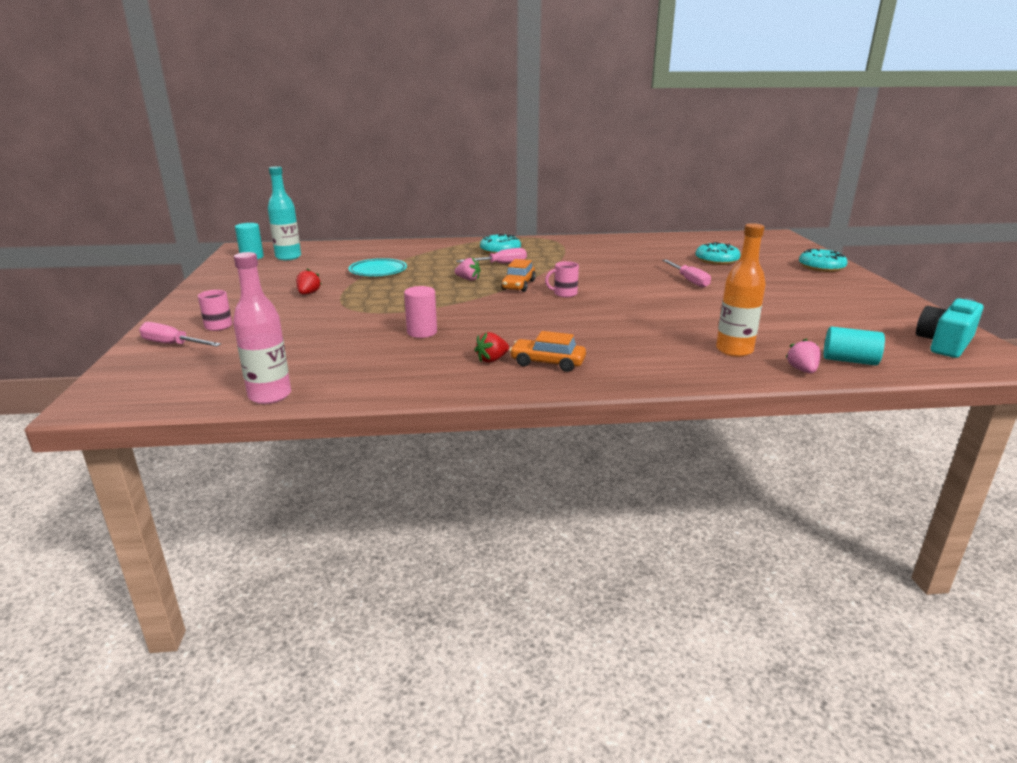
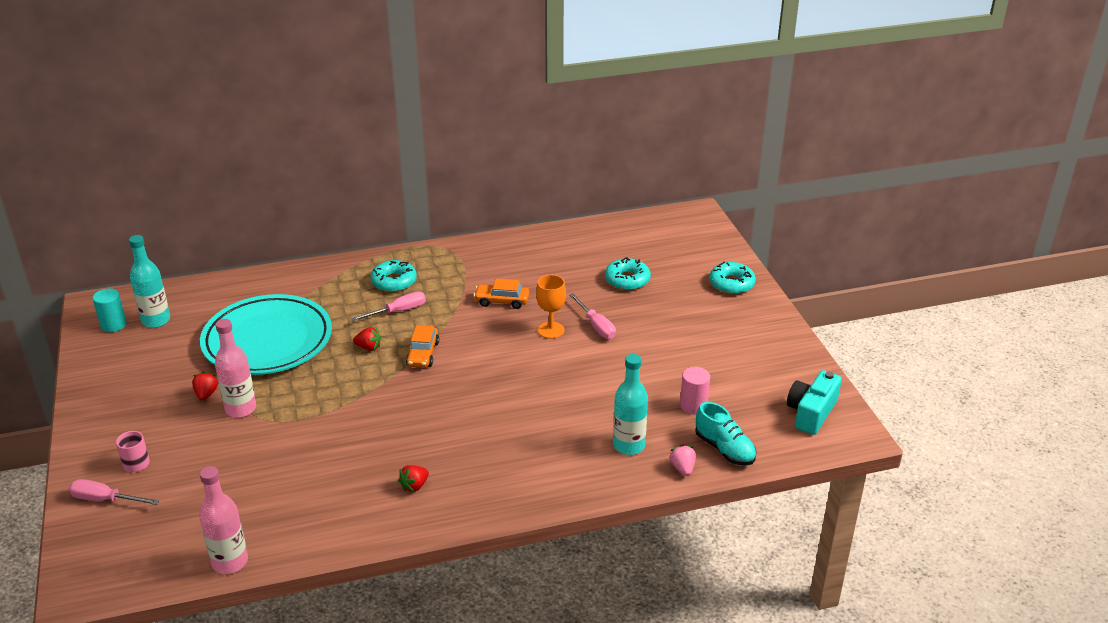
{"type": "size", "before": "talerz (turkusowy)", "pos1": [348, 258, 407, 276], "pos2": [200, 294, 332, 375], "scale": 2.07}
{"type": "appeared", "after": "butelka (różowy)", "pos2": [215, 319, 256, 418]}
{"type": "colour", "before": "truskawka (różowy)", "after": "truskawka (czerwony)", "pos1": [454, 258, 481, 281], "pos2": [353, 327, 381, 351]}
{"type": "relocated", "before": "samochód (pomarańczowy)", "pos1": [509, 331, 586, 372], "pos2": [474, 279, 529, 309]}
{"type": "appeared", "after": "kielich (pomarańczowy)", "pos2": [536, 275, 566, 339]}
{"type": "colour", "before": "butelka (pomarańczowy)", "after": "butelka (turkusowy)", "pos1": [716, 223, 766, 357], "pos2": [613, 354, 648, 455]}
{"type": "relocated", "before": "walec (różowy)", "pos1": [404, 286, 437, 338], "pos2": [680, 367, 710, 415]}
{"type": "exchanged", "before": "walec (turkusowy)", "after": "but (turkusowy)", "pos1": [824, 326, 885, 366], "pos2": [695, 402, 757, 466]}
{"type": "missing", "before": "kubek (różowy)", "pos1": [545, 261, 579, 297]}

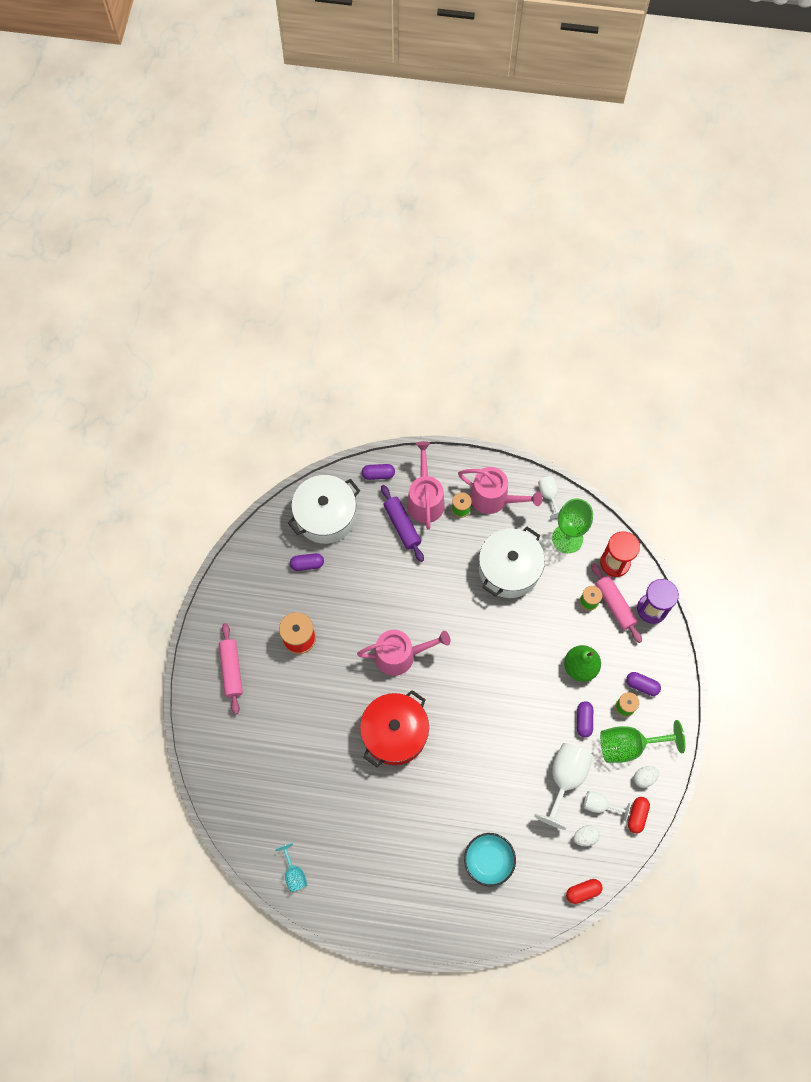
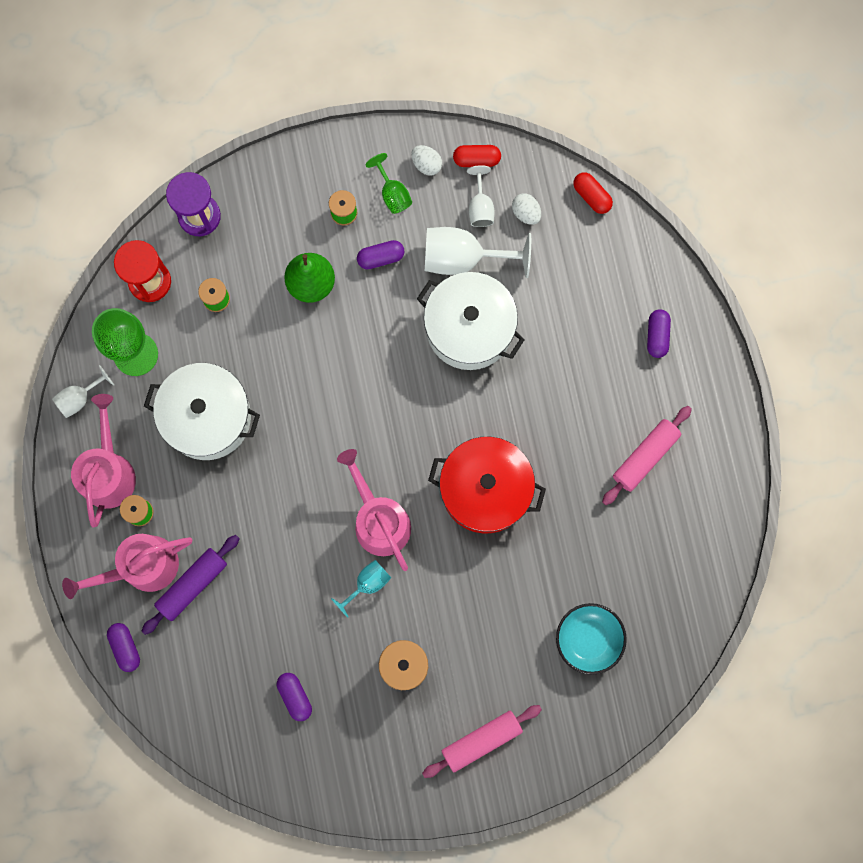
{"type": "relocated", "before": "kielich (turkusowy)", "pos1": [275, 843, 307, 892], "pos2": [331, 560, 391, 617]}
{"type": "size", "before": "kielich (zielony)", "pos1": [600, 720, 685, 763], "pos2": [366, 153, 412, 214], "scale": 0.55}
{"type": "relocated", "before": "garnek (biały)", "pos1": [288, 475, 360, 544], "pos2": [417, 272, 525, 370]}
{"type": "relocated", "before": "miska (turkusowy)", "pos1": [464, 833, 516, 887], "pos2": [556, 603, 627, 675]}
{"type": "relocated", "before": "wałek do ciasta (różowy)", "pos1": [591, 563, 642, 643], "pos2": [602, 406, 692, 505]}
{"type": "relocated", "before": "kapsułka (fioletowy)", "pos1": [626, 672, 661, 696], "pos2": [647, 309, 671, 358]}

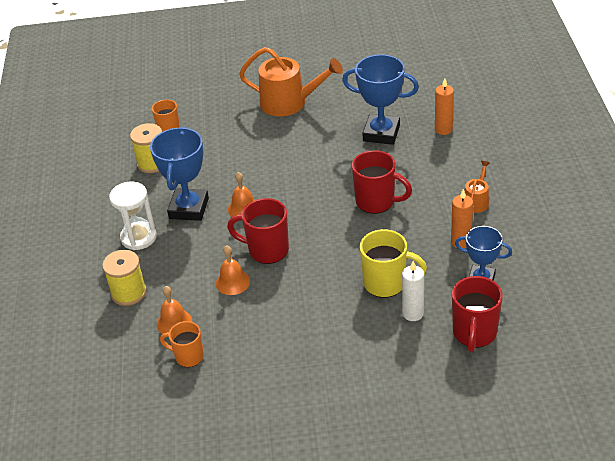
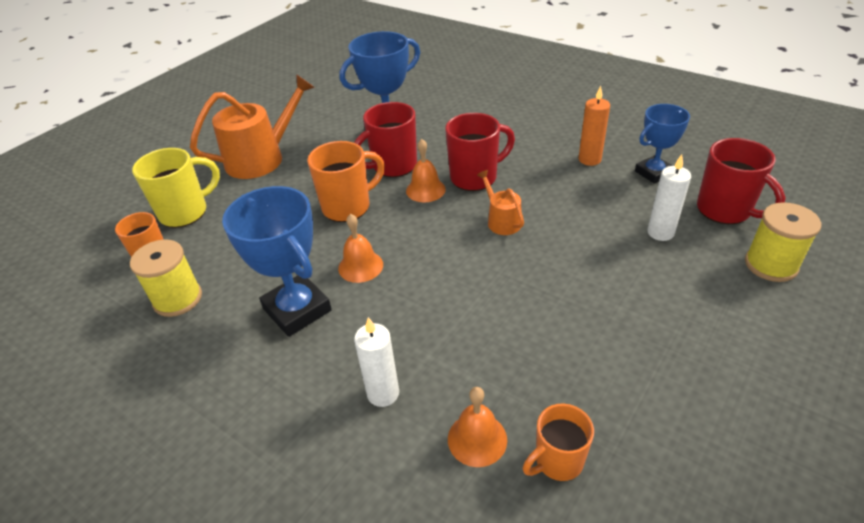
{"type": "relocated", "before": "kubek (żółty)", "pos1": [360, 229, 427, 298], "pos2": [132, 148, 220, 228]}
{"type": "appeared", "after": "kubek (pomarańczowy)", "pos2": [307, 141, 385, 222]}
{"type": "relocated", "before": "kubek (czerwony)", "pos1": [227, 198, 289, 264], "pos2": [354, 102, 417, 177]}
{"type": "appeared", "after": "świeca (biały)", "pos2": [354, 317, 399, 407]}
{"type": "relocated", "before": "dzwonek (pomarańczowy)", "pos1": [216, 245, 250, 295], "pos2": [406, 139, 446, 202]}
{"type": "relocated", "before": "konewka (pomarańczowy)", "pos1": [464, 161, 490, 213], "pos2": [477, 170, 524, 235]}
{"type": "relocated", "before": "szpulka (żółty)", "pos1": [102, 250, 147, 306], "pos2": [745, 202, 821, 282]}
{"type": "missing", "before": "klepsydra (biały)", "pos1": [109, 182, 157, 250]}
{"type": "missing", "before": "świeca (pomarańczowy)", "pos1": [435, 78, 454, 135]}

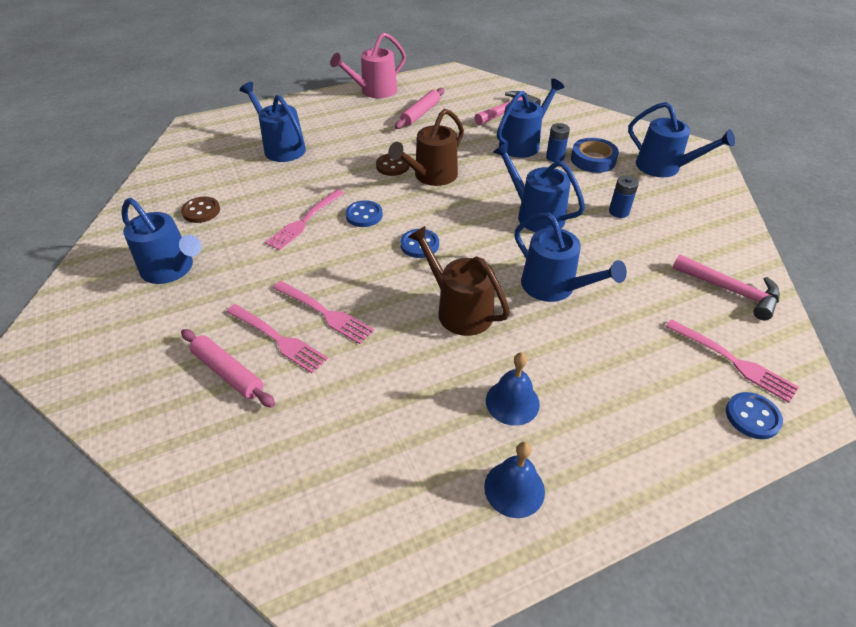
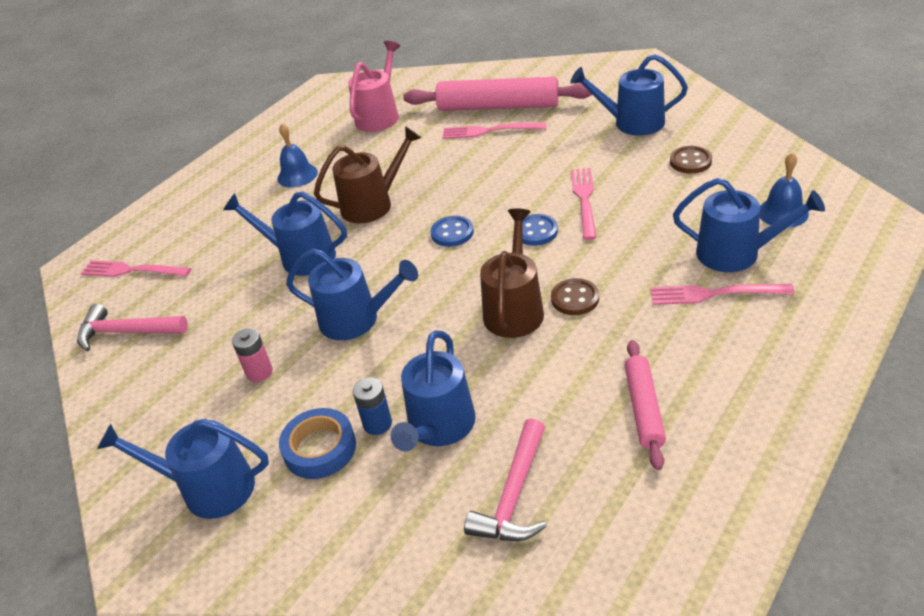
{"type": "colour", "before": "bateria (niebieski)", "after": "bateria (różowy)", "pos1": [609, 175, 639, 218], "pos2": [232, 328, 273, 382]}
{"type": "spun", "before": "konewka (brązowy)", "pos1": [408, 226, 510, 336], "pos2": [314, 126, 421, 223], "turn": -45}
{"type": "relocated", "before": "konewka (różowy)", "pos1": [330, 32, 406, 98], "pos2": [348, 41, 400, 132]}
{"type": "size", "before": "wałek do ciasta (różowy)", "pos1": [181, 329, 275, 408], "pos2": [403, 77, 592, 111], "scale": 1.77}
{"type": "relocated", "before": "widelec (różowy)", "pos1": [273, 281, 374, 344], "pos2": [651, 284, 794, 305]}
{"type": "relocated", "before": "dzwonek (niebieski)", "pos1": [484, 442, 545, 518], "pos2": [760, 153, 809, 228]}
{"type": "missing", "before": "guzik (niebieski)", "pos1": [726, 392, 783, 439]}

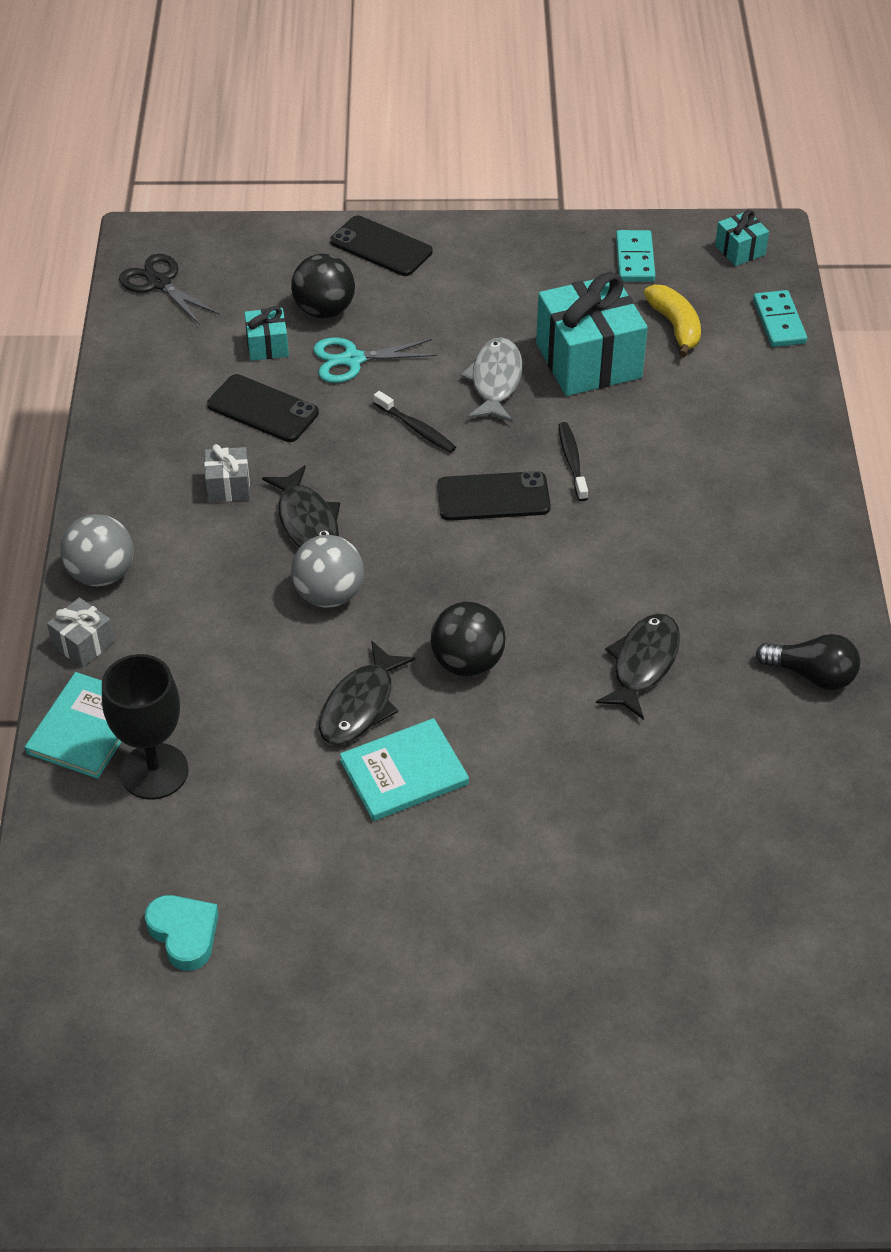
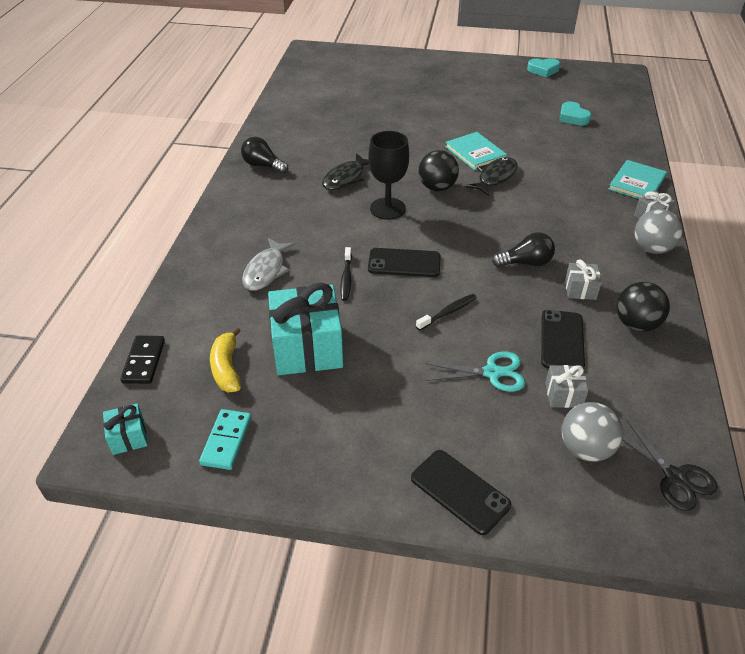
{"type": "colour", "before": "kostka domina (turkusowy)", "after": "kostka domina (czarny)", "pos1": [753, 290, 807, 347], "pos2": [120, 336, 165, 384]}
{"type": "relocated", "before": "ryba (szary)", "pos1": [461, 337, 522, 422], "pos2": [242, 238, 295, 291]}
{"type": "relocated", "before": "kielich (czarny)", "pos1": [102, 654, 189, 800], "pos2": [368, 131, 409, 220]}
{"type": "spun", "before": "szczoteczka do zębów (czarny)", "pos1": [374, 391, 456, 453], "pos2": [416, 294, 477, 330], "turn": 90}
{"type": "spun", "before": "książka (turkusowy)", "pos1": [340, 718, 469, 821], "pos2": [445, 132, 507, 170], "turn": 75}
{"type": "exchanged", "before": "ryba (czarny)", "after": "żarówka (czarny)", "pos1": [262, 465, 340, 548], "pos2": [492, 232, 555, 267]}
{"type": "appeared", "after": "serce (turkusowy)", "pos2": [527, 58, 560, 77]}
{"type": "spun", "before": "telefon (czarny)", "pos1": [207, 374, 319, 442], "pos2": [541, 310, 585, 369], "turn": 60}
{"type": "colour", "before": "prezent (turkusowy)", "after": "prezent (szary)", "pos1": [244, 306, 289, 361], "pos2": [545, 365, 588, 408]}
{"type": "relocated", "before": "piłka (szary)", "pos1": [291, 535, 364, 608], "pos2": [562, 402, 623, 462]}
{"type": "relocated", "before": "piłka (czarny)", "pos1": [291, 254, 355, 318], "pos2": [616, 282, 670, 332]}

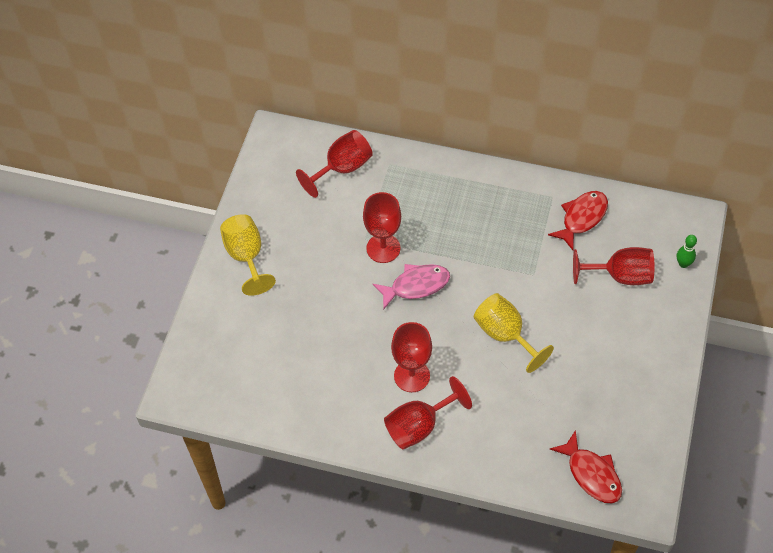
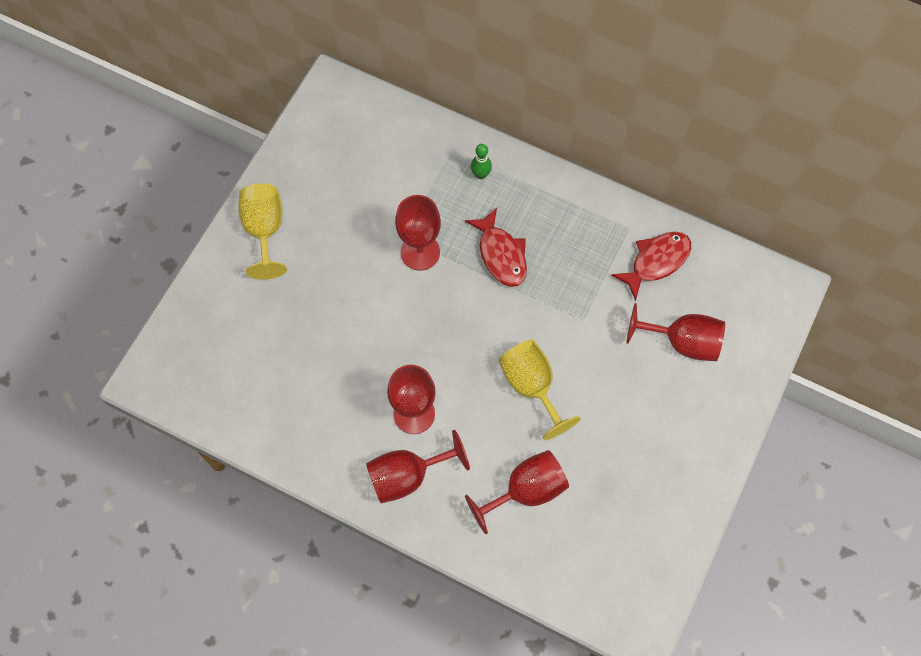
{"type": "relocated", "before": "ryba (czerwony)", "pos1": [550, 430, 622, 503], "pos2": [465, 208, 527, 287]}
{"type": "relocated", "before": "kielich (czerwony)", "pos1": [296, 130, 373, 198], "pos2": [465, 450, 569, 534]}
{"type": "relocated", "before": "kręgiel (zielony)", "pos1": [677, 235, 697, 268], "pos2": [471, 144, 492, 179]}
{"type": "missing", "before": "ryba (różowy)", "pos1": [373, 264, 450, 310]}

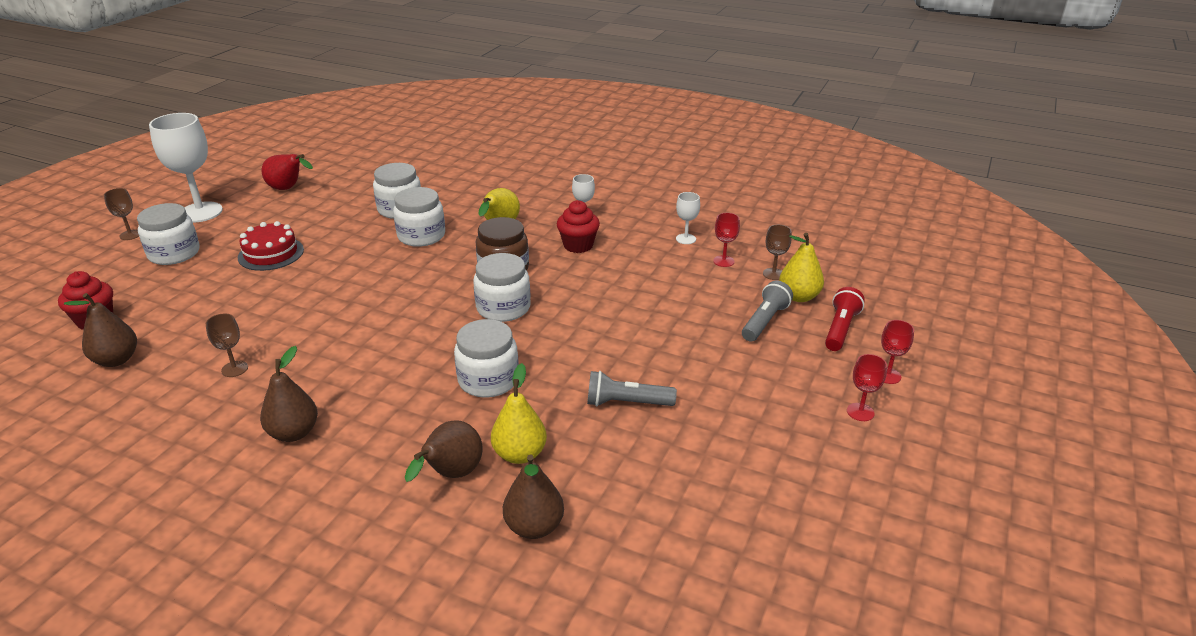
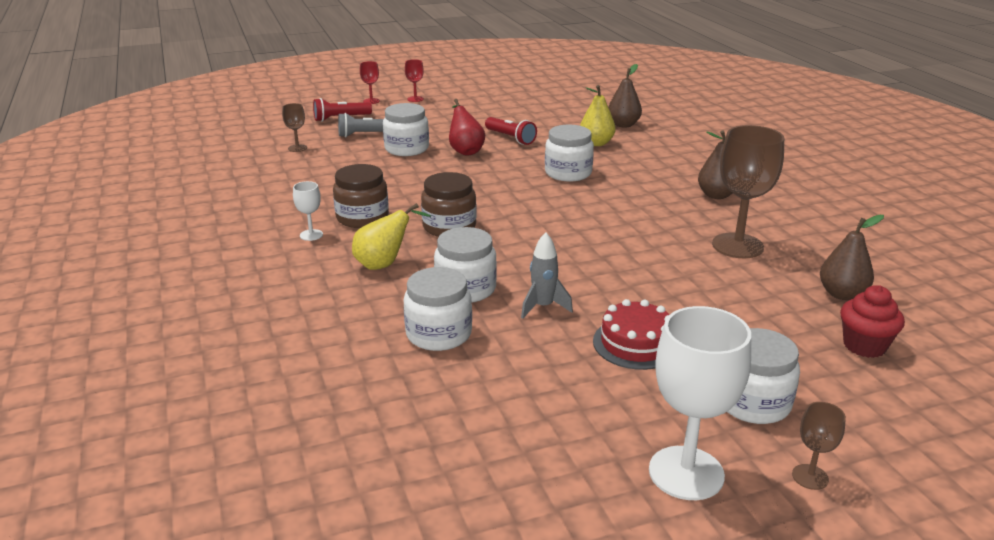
{"type": "exchanged", "before": "muffinka (czerwony)", "after": "słoik (brązowy)", "pos1": [557, 200, 600, 253], "pos2": [333, 164, 389, 228]}
{"type": "relocated", "before": "słoik (biały)", "pos1": [473, 253, 531, 322], "pos2": [383, 103, 429, 156]}
{"type": "relocated", "before": "gruszka (czerwony)", "pos1": [262, 154, 313, 190], "pos2": [449, 99, 485, 156]}
{"type": "colour", "before": "latarka (szary)", "after": "latarka (czerwony)", "pos1": [587, 371, 677, 407], "pos2": [485, 117, 537, 145]}
{"type": "appeared", "after": "rakieta (szary)", "pos2": [521, 232, 573, 319]}
{"type": "size", "before": "kielich (brązowy)", "pos1": [206, 313, 248, 377], "pos2": [712, 125, 784, 258], "scale": 2.14}
{"type": "missing", "before": "gruszka (brązowy)", "pos1": [405, 420, 482, 482]}
{"type": "missing", "before": "kielich (biały)", "pos1": [676, 192, 700, 244]}
{"type": "missing", "before": "kielich (czerwony)", "pos1": [713, 213, 740, 267]}
{"type": "missing", "before": "gruszka (żółty)", "pos1": [779, 233, 824, 302]}

